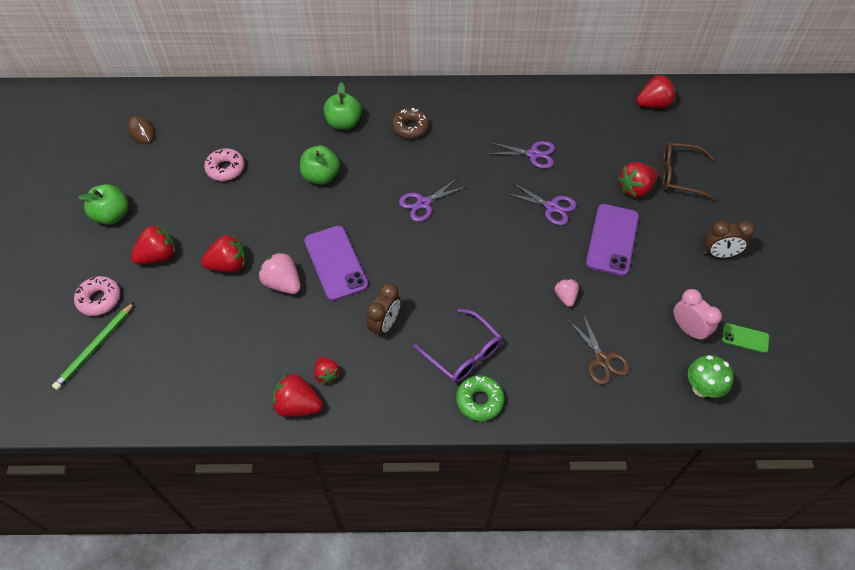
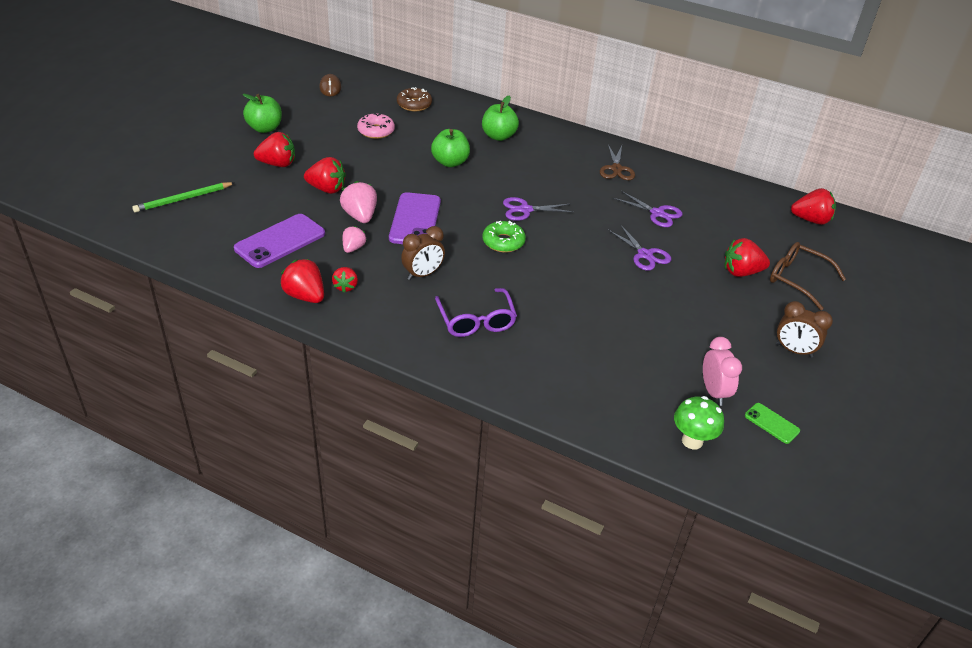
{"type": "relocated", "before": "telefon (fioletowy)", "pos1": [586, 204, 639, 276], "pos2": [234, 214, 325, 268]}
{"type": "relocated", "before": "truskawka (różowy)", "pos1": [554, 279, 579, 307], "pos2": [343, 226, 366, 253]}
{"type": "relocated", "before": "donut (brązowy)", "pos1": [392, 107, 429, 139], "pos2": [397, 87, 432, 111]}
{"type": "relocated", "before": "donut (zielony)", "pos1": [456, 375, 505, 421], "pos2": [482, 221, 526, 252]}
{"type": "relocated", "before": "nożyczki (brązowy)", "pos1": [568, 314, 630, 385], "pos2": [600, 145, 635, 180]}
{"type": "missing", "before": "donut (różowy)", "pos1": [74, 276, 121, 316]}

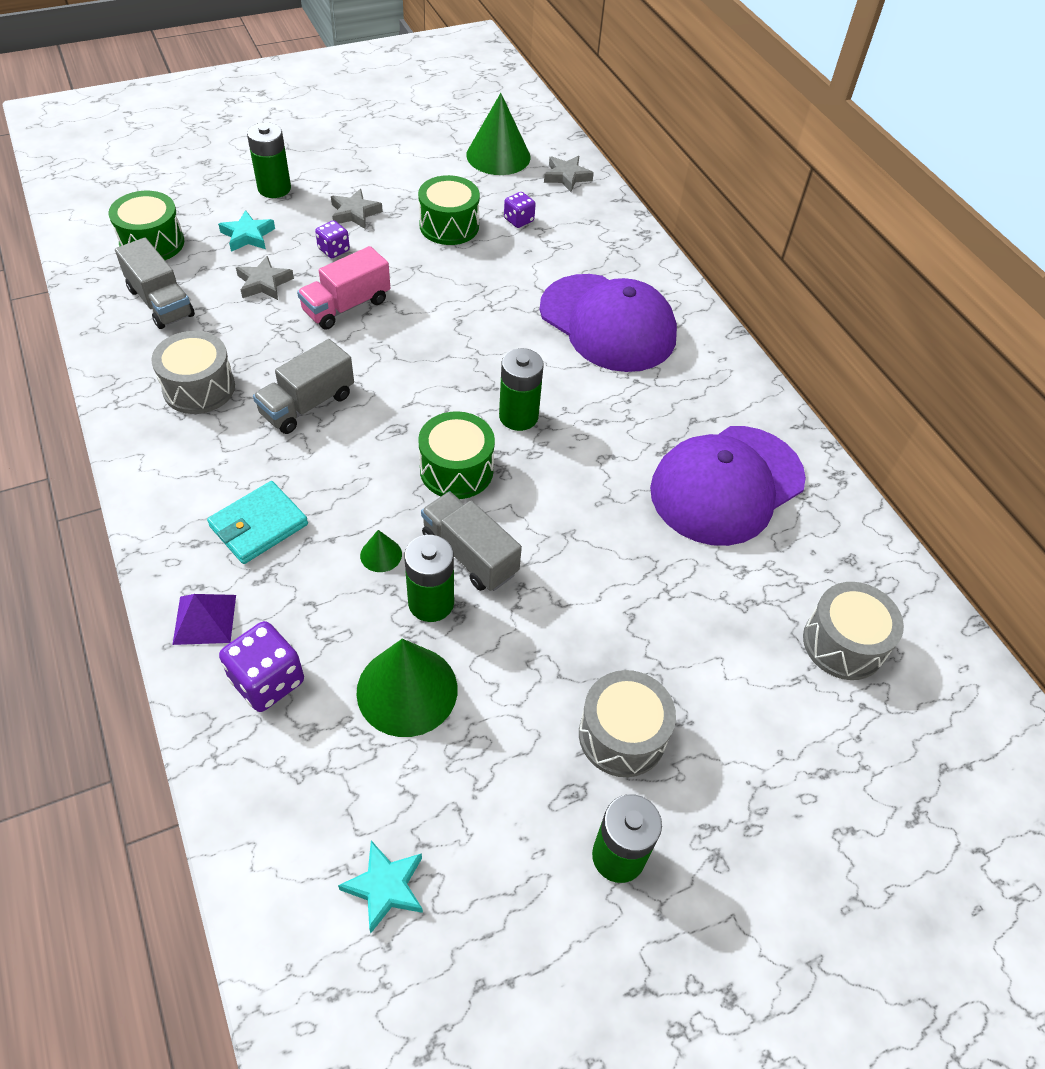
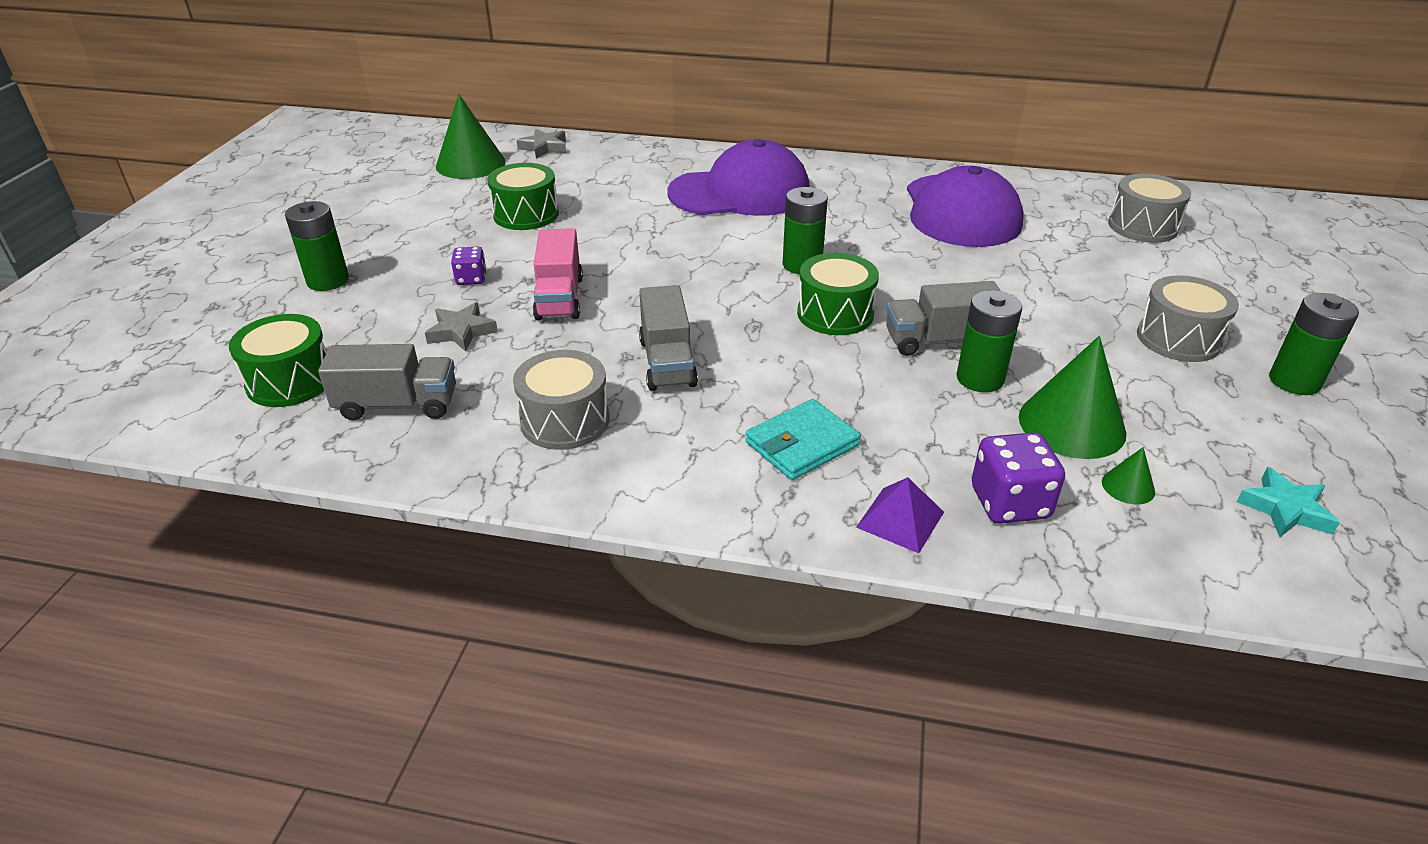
{"type": "spun", "before": "portfel (turkusowy)", "pos1": [207, 481, 308, 564], "pos2": [745, 399, 861, 480], "turn": 60}
{"type": "relocated", "before": "stożek (zielony)", "pos1": [360, 530, 402, 572], "pos2": [1102, 447, 1155, 505]}
{"type": "missing", "before": "gwiazda (turkusowy)", "pos1": [218, 210, 275, 252]}
{"type": "missing", "before": "gwiazda (szary)", "pos1": [331, 189, 383, 229]}
{"type": "missing", "before": "kostka do gry (fioletowy)", "pos1": [504, 192, 536, 228]}

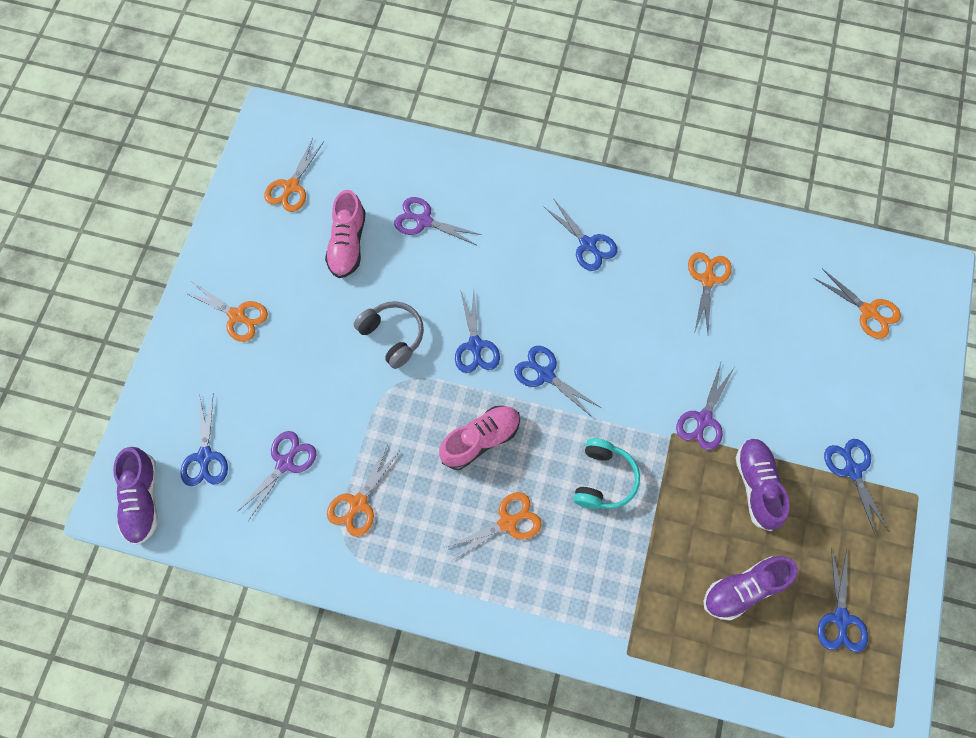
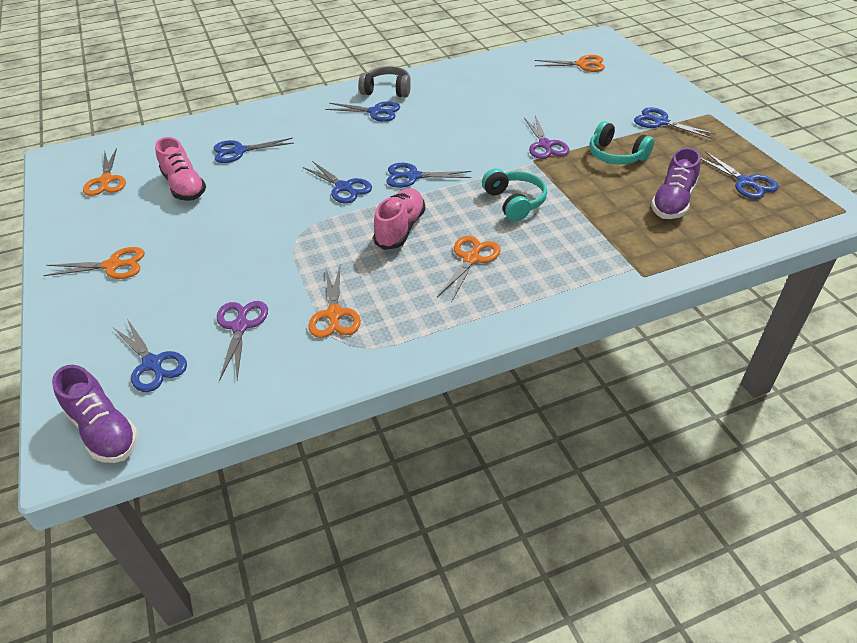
{"type": "colour", "before": "nożyczki (fioletowy)", "after": "nożyczki (niebieski)", "pos1": [394, 197, 482, 245], "pos2": [214, 138, 294, 163]}
{"type": "relocated", "before": "słuchawki (szary)", "pos1": [354, 301, 424, 369], "pos2": [359, 66, 411, 97]}
{"type": "exchanged", "before": "but (fioletowy)", "after": "słuchawki (turkusowy)", "pos1": [735, 438, 790, 531], "pos2": [589, 121, 654, 164]}
{"type": "missing", "before": "nożyczki (pomarańczowy)", "pos1": [688, 252, 732, 334]}

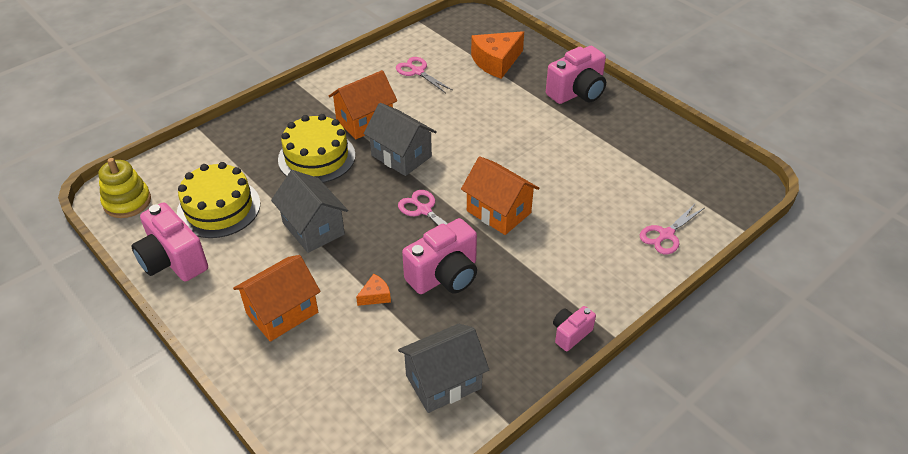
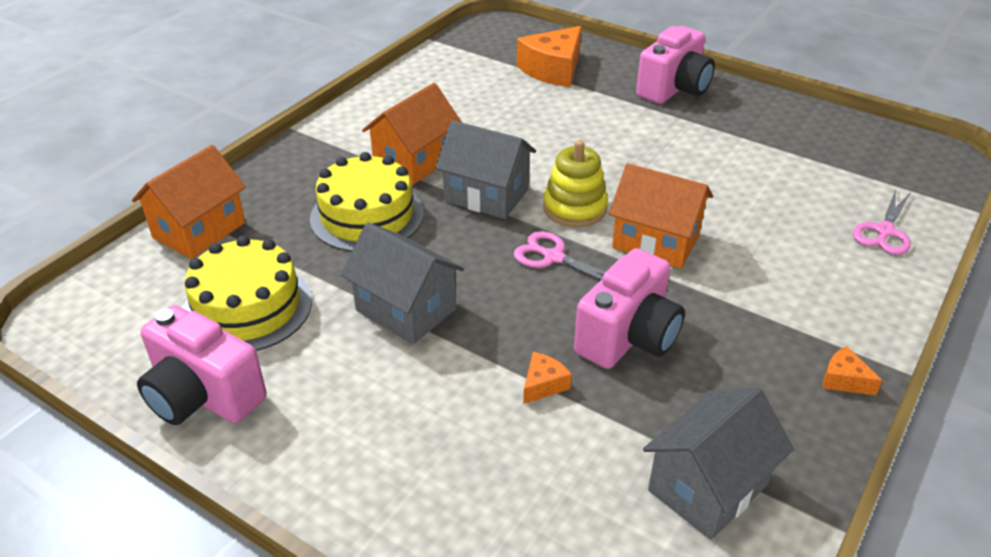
{"type": "relocated", "before": "domek (pomarańczowy)", "pos1": [233, 255, 321, 342], "pos2": [132, 145, 246, 259]}
{"type": "relocated", "before": "zabawka nakładanka (żółty)", "pos1": [98, 158, 151, 218], "pos2": [543, 140, 608, 227]}
{"type": "exchanged", "before": "aparat fotograficzny (różowy)", "after": "ser (pomarańczowy)", "pos1": [553, 306, 596, 351], "pos2": [823, 346, 882, 395]}
{"type": "missing", "before": "nożyczki (różowy)", "pos1": [396, 57, 452, 93]}

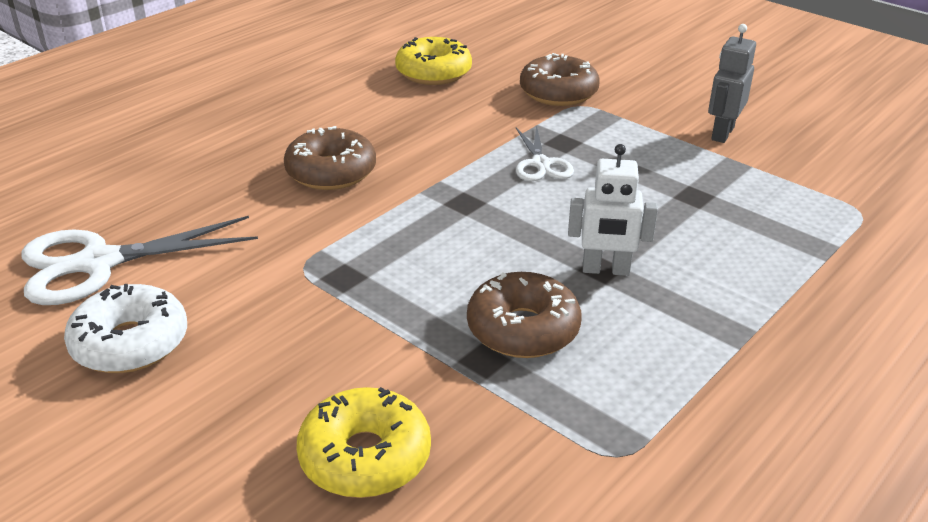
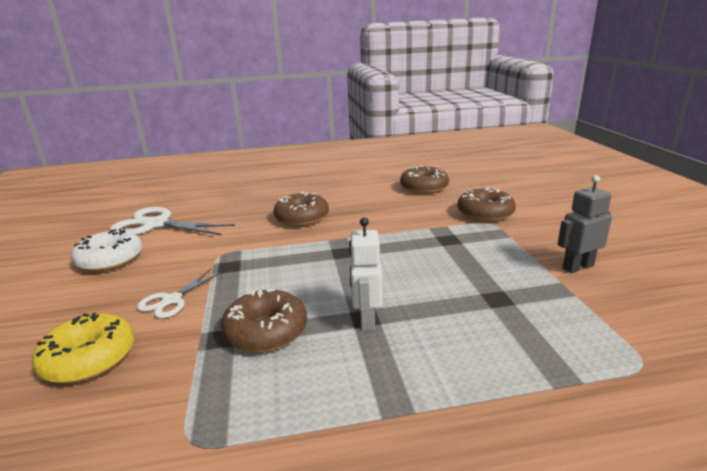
{"type": "relocated", "before": "nożyczki (biały)", "pos1": [516, 124, 574, 181], "pos2": [137, 268, 223, 318]}
{"type": "spun", "before": "robot (biały)", "pos1": [568, 144, 658, 276], "pos2": [349, 217, 382, 331], "turn": 45}
{"type": "colour", "before": "donut (żółty)", "after": "donut (brązowy)", "pos1": [395, 37, 472, 85], "pos2": [400, 165, 449, 194]}

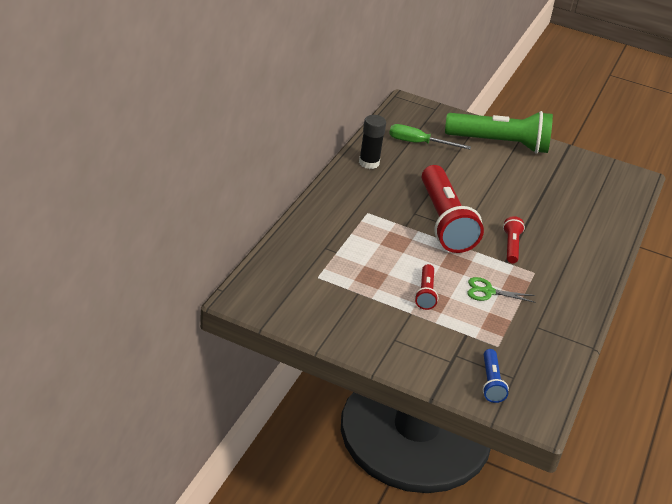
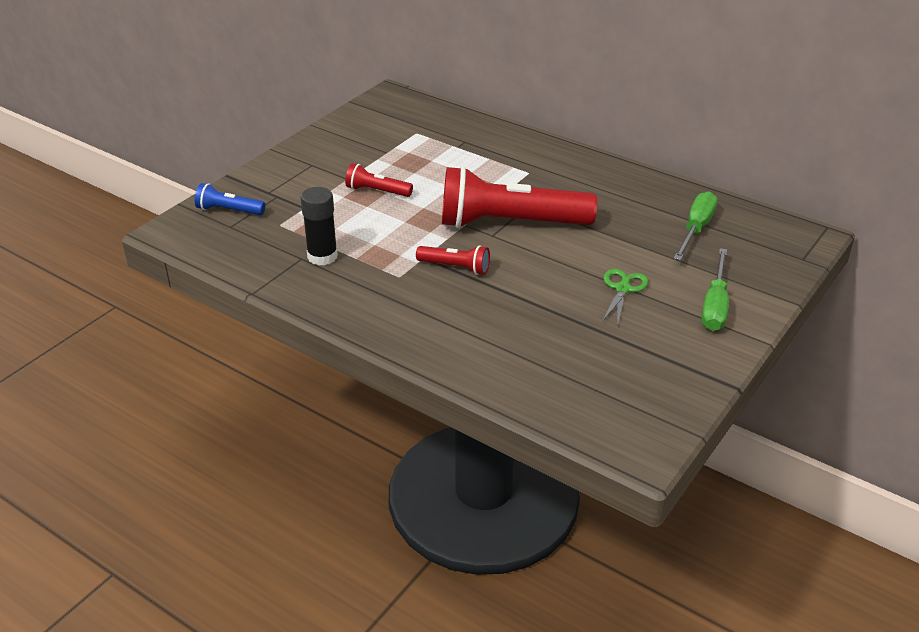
{"type": "relocated", "before": "klej w sztyfcie (czarny)", "pos1": [359, 115, 386, 169], "pos2": [300, 187, 338, 266]}
{"type": "relocated", "before": "nożyczki (zielony)", "pos1": [467, 277, 535, 303], "pos2": [602, 269, 648, 325]}
{"type": "exchanged", "before": "latarka (zielony)", "after": "śrubokręt (zielony)", "pos1": [445, 111, 553, 154], "pos2": [702, 248, 729, 331]}

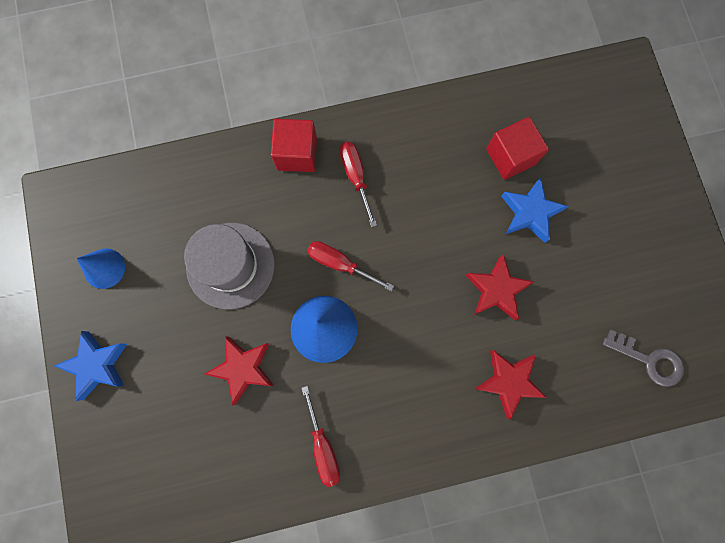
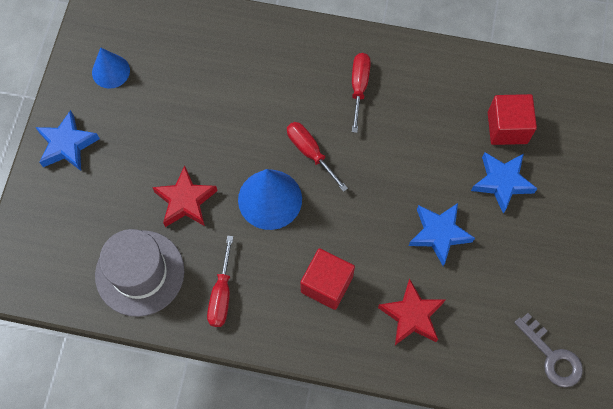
{"type": "relocated", "before": "kapelusz (szary)", "pos1": [184, 223, 275, 310], "pos2": [95, 229, 184, 317]}
{"type": "relocated", "before": "sześcian (czerwony)", "pos1": [271, 119, 317, 172], "pos2": [300, 248, 355, 310]}
{"type": "colour", "before": "gwiazda (czerwony)", "after": "gwiazda (niebieski)", "pos1": [465, 254, 534, 320], "pos2": [409, 203, 475, 266]}

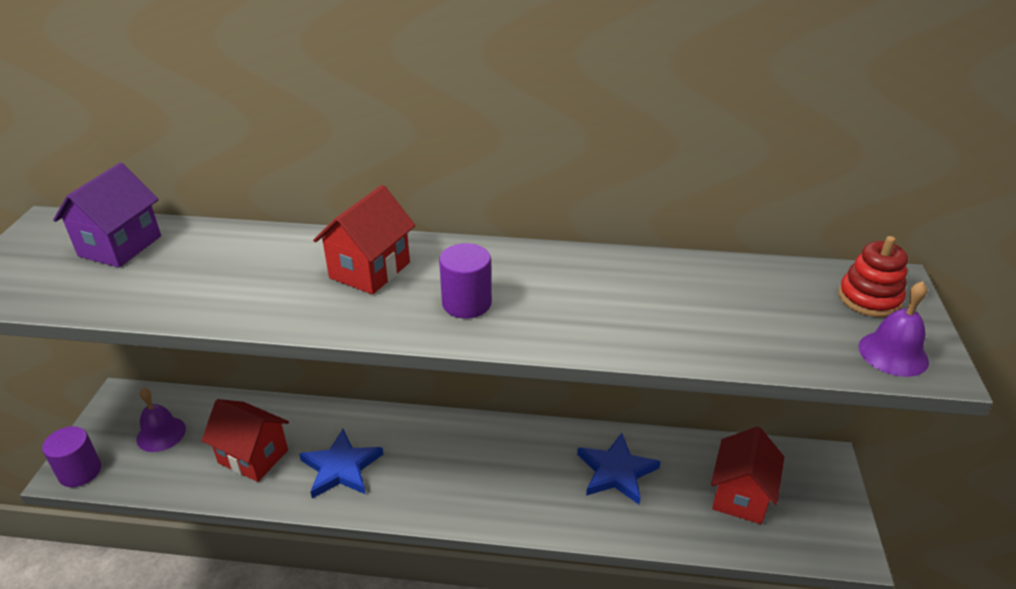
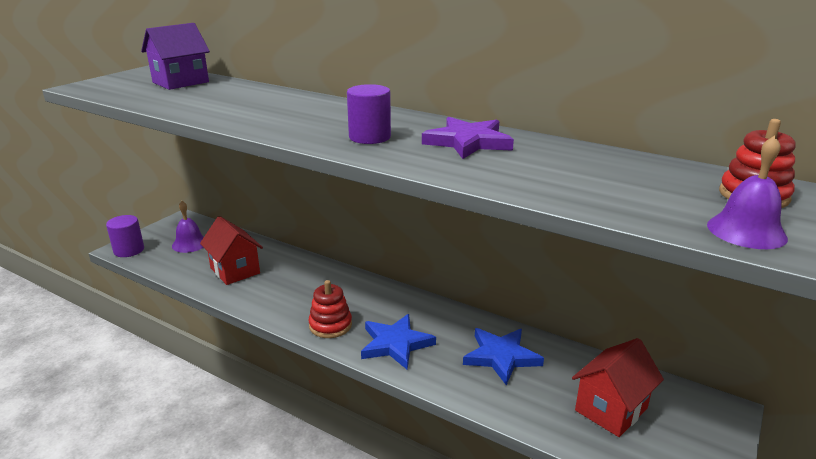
{"type": "appeared", "after": "zabawka nakładanka (czerwony)", "pos2": [308, 280, 352, 338]}
{"type": "relocated", "before": "gwiazda (niebieski)", "pos1": [299, 429, 383, 499], "pos2": [361, 314, 436, 369]}
{"type": "appeared", "after": "gwiazda (fioletowy)", "pos2": [422, 117, 514, 159]}
{"type": "missing", "before": "domek (czerwony)", "pos1": [313, 185, 416, 295]}

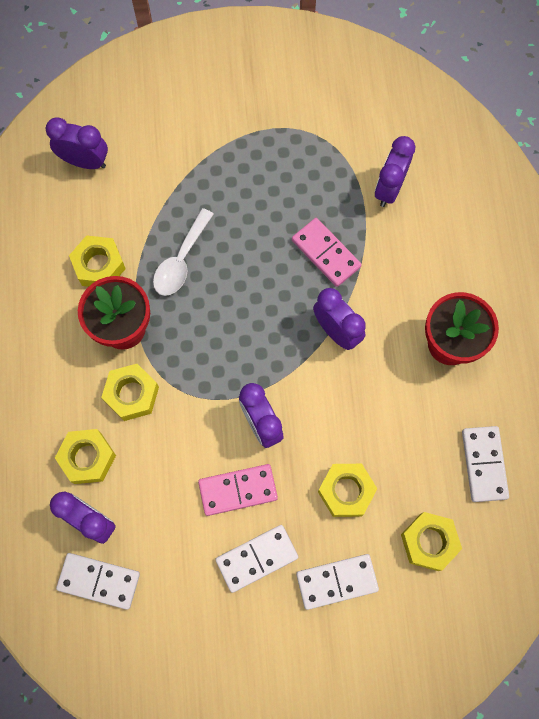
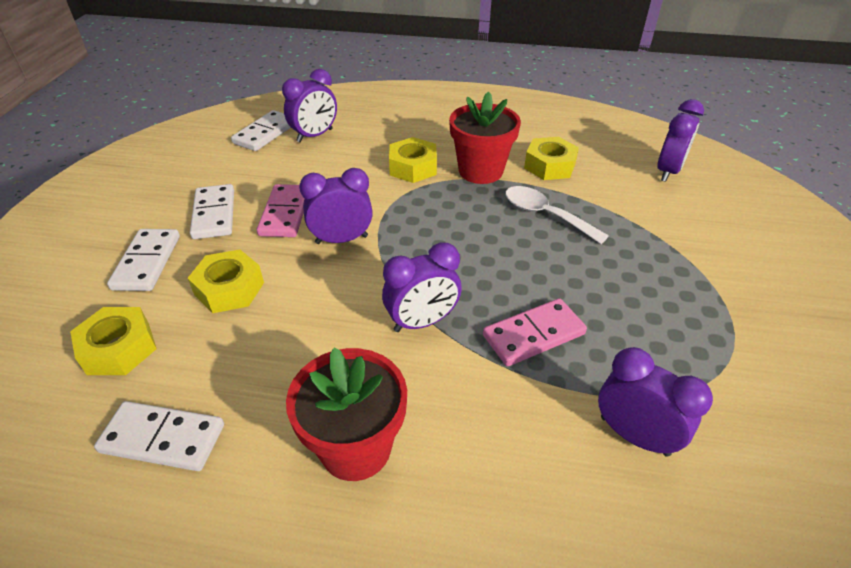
{"type": "missing", "before": "nakrętka (żółty)", "pos1": [55, 429, 116, 484]}

